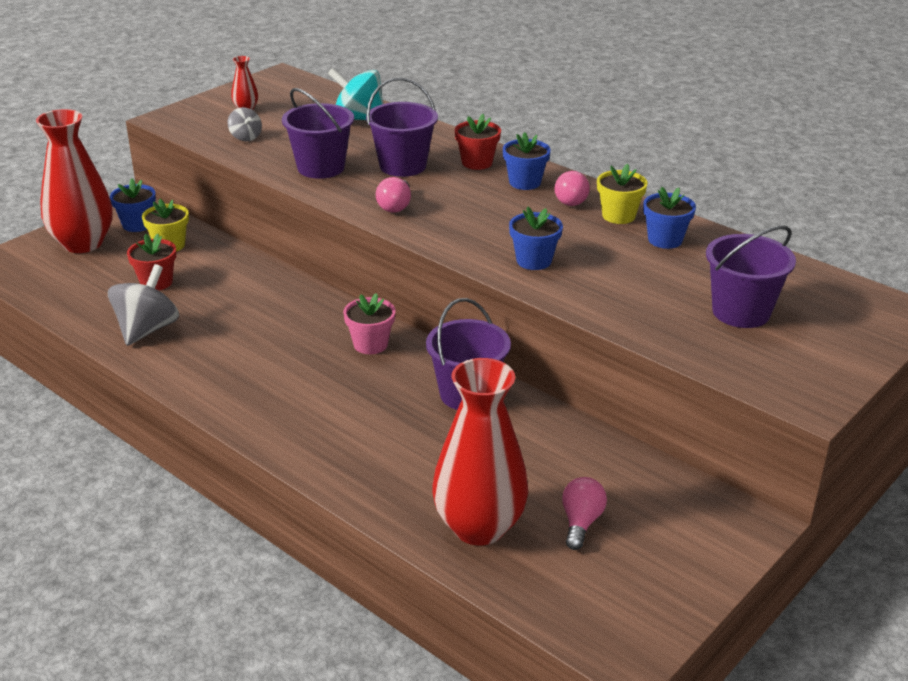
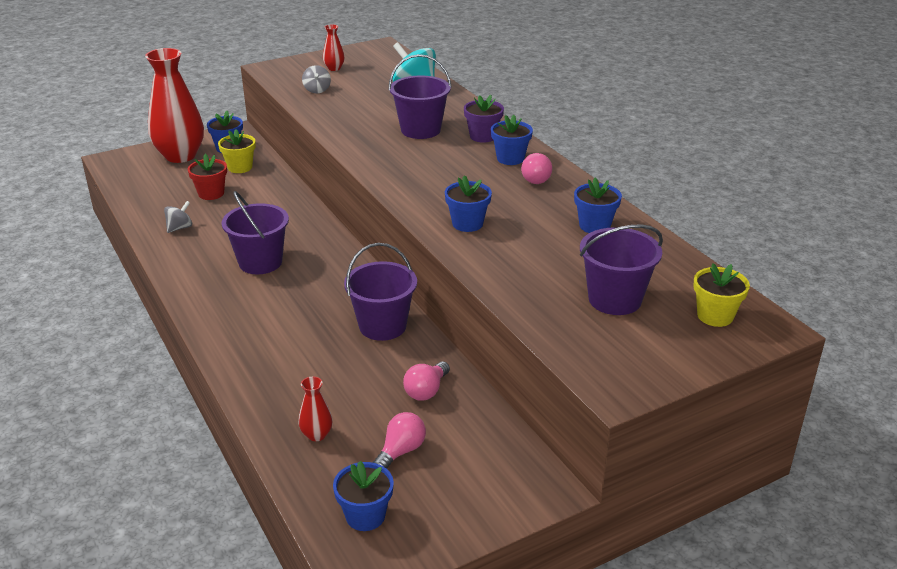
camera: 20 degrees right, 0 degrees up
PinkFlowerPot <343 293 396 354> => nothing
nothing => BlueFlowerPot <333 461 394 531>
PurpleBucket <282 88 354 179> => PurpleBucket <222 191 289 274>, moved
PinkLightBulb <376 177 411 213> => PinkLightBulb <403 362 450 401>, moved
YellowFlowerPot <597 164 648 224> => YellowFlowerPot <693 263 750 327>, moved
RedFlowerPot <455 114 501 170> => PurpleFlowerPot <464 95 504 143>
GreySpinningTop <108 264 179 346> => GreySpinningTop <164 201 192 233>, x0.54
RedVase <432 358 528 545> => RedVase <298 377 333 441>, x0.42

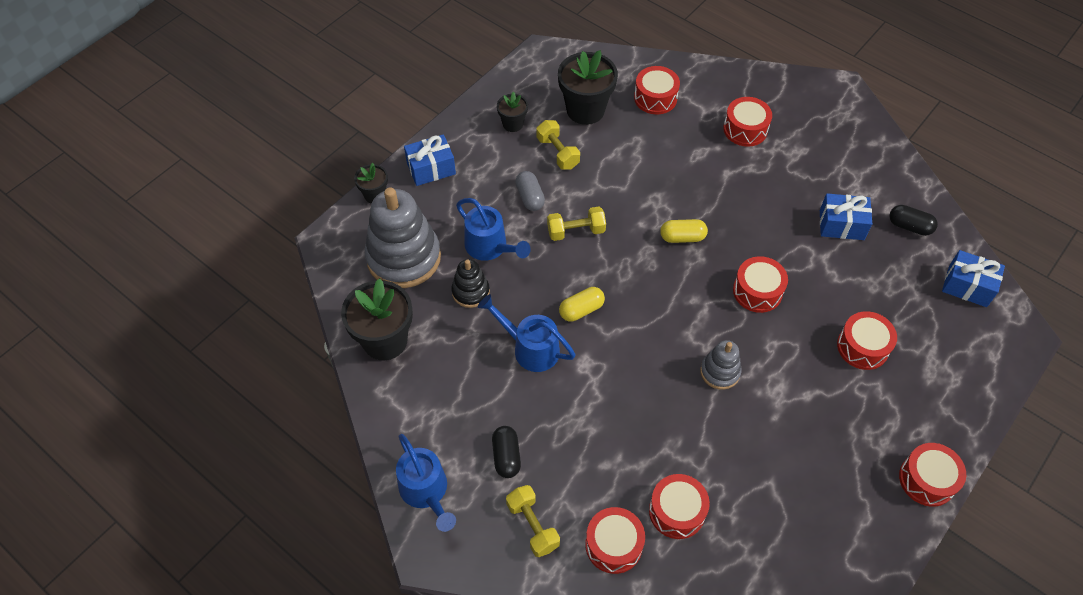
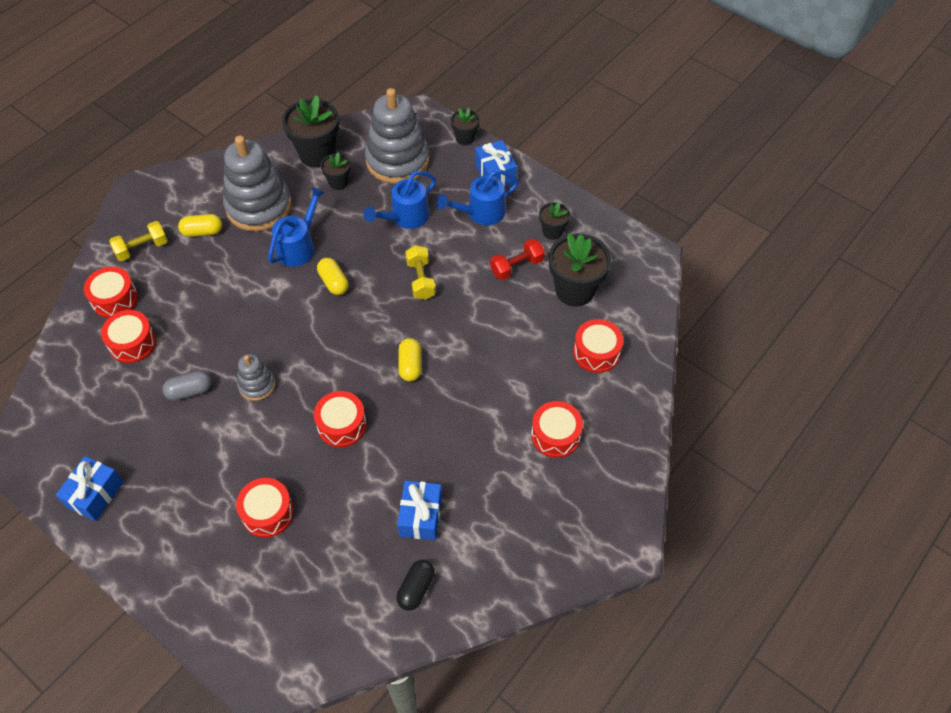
camera: 90 degrees right, 0 degrees up
BlackStackingToy <451 259 490 308> => nothing
RedDrum <899 443 966 507> => nothing
nothing => GreyStackingToy <223 136 292 232>
nothing => BlackFlowerPot <320 152 351 190>
BlueWateringCan <396 434 456 532> => BlueWateringCan <436 169 519 225>, moved
GreyCapsule <515 171 545 211> => GreyCapsule <162 371 211 401>, moved
BlueGift <942 250 1005 307> => BlueGift <56 456 123 521>, moved
BlackCapsule <492 426 521 478> => YellowCapsule <178 214 222 237>
YellowDumbbell <536 120 580 170> => RedDumbbell <490 239 545 280>

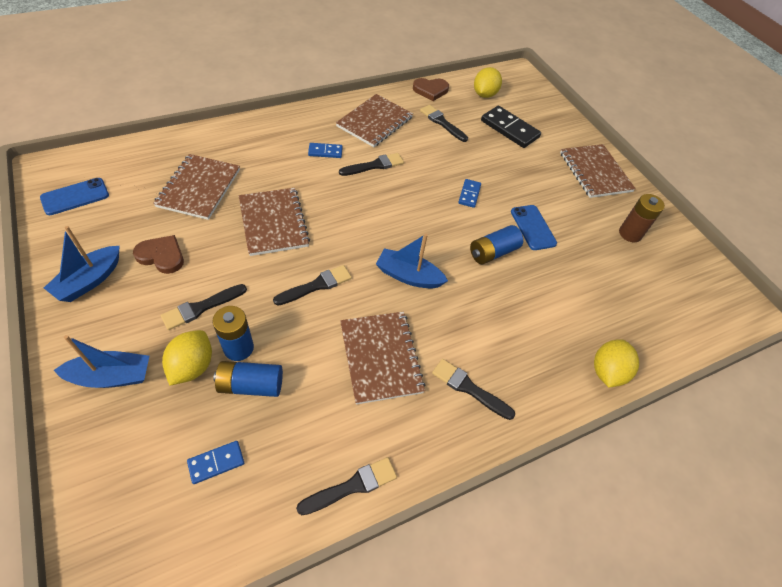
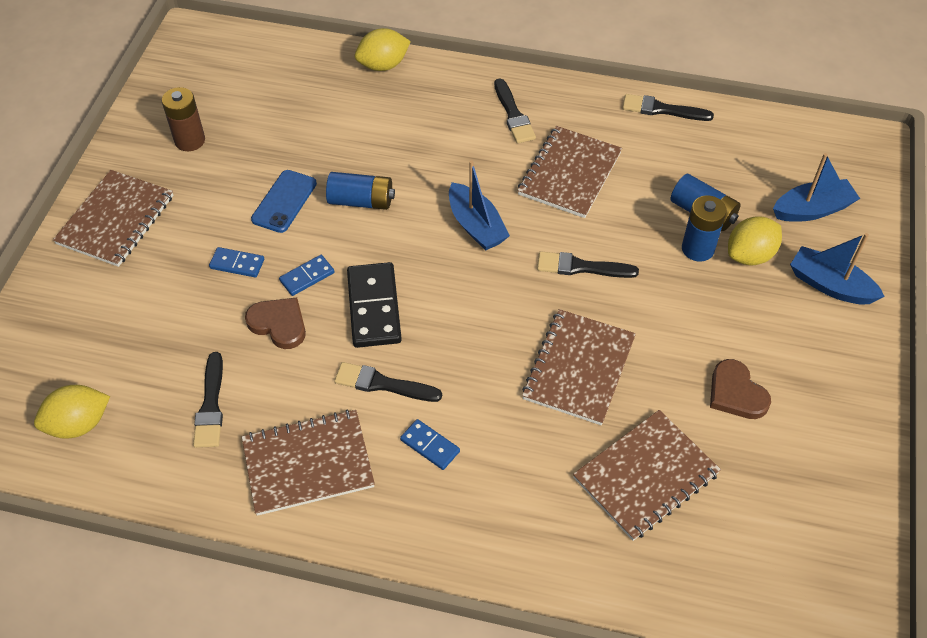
camera: 135 degrees left, 0 degrees up
BluePhone <40 178 109 215> => nothing
BlackBrush <161 284 247 330> => nothing
BlueBoat <44 226 119 302> => BlueBoat <773 153 860 222>, moved
BlueDomino <187 441 244 484> => BlueDomino <209 247 264 277>, moved
BrownHeart <413 78 449 101> => BrownHeart <245 298 306 349>, moved
BlackDomino <481 106 541 148> => BlackDomino <347 262 402 348>, moved

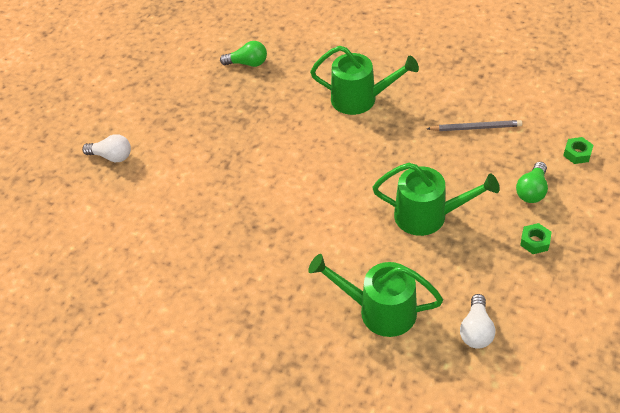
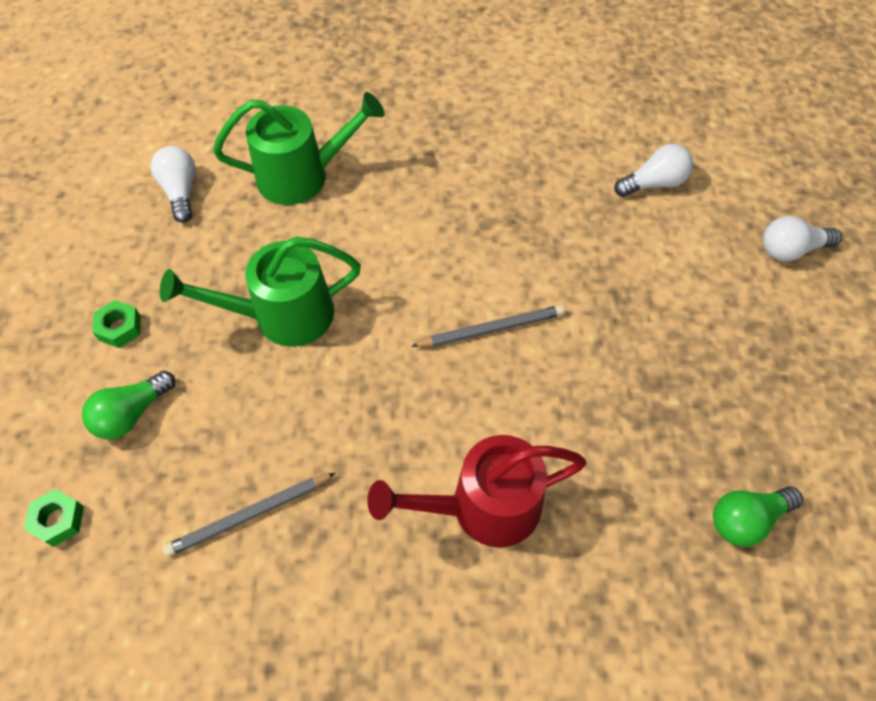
camera: 150 degrees right, 10 degrees up
nothing => GreyPencil <411 305 564 347>
nothing => WhiteLightBulb <615 144 693 197>
GreenWateringCan <310 46 419 115> => RedWateringCan <367 435 586 548>
GreenLightBulb <516 162 548 203> => GreenLightBulb <82 370 175 439>, 135 degrees counterclockwise

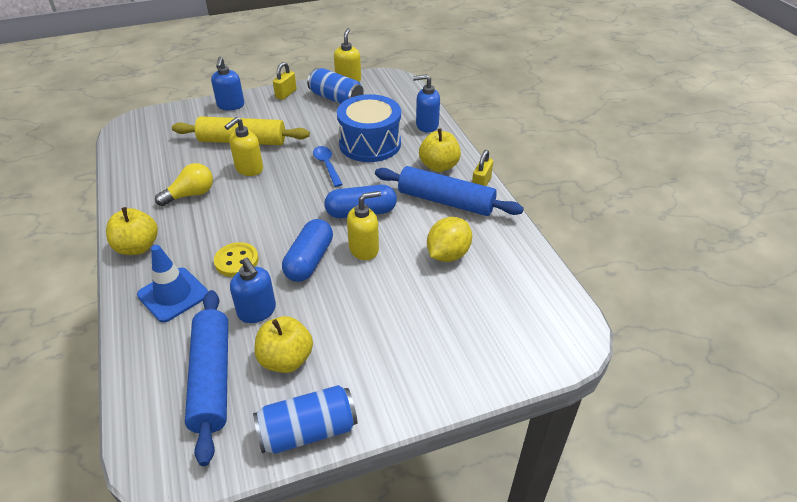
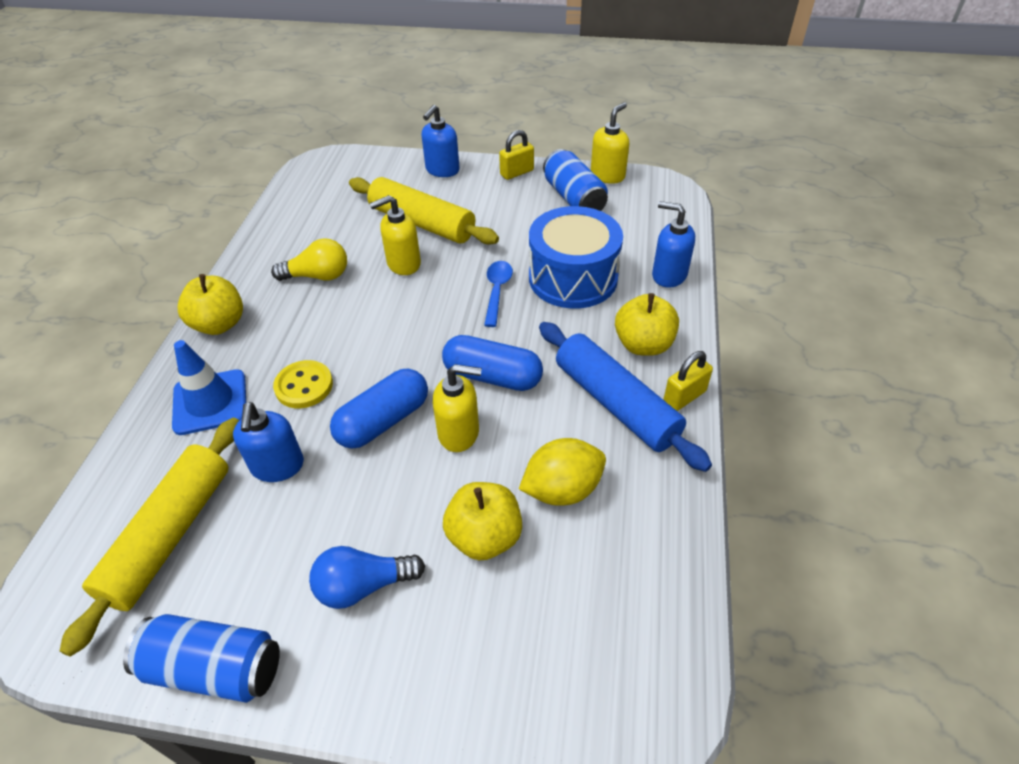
camera: 30 degrees right, 5 degrees up
nothing => BlueLightBulb <309 546 425 609>
YellowApple <255 316 313 373> => YellowApple <443 482 522 560>, moved
BlueRollingPin <185 290 228 466> => YellowRollingPin <60 418 239 657>

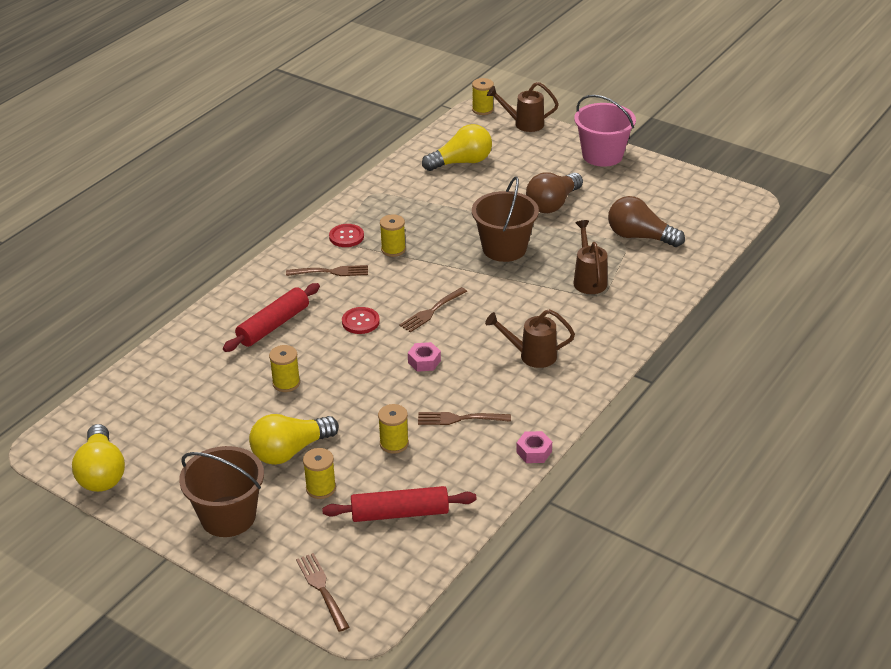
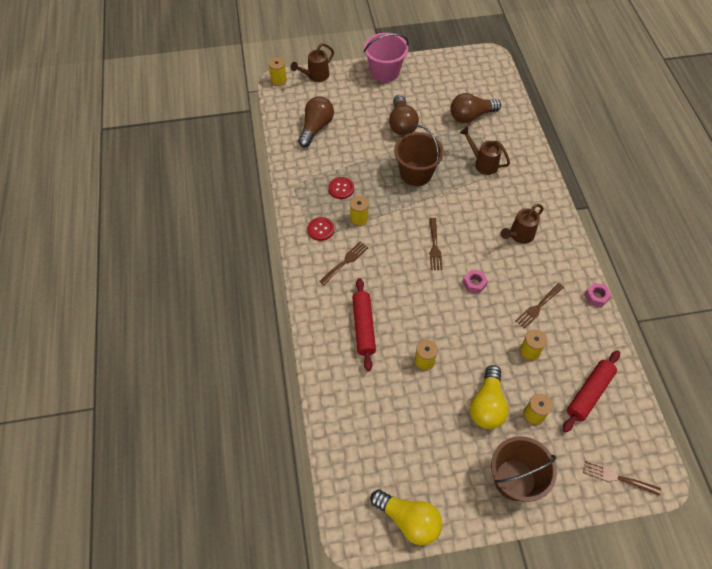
camera: 45 degrees left, 20 degrees up
RedButton <342 307 380 334> => RedButton <328 177 354 199>, moved
YellowLightBulb <422 124 492 171> => BrownLightBulb <298 97 334 147>

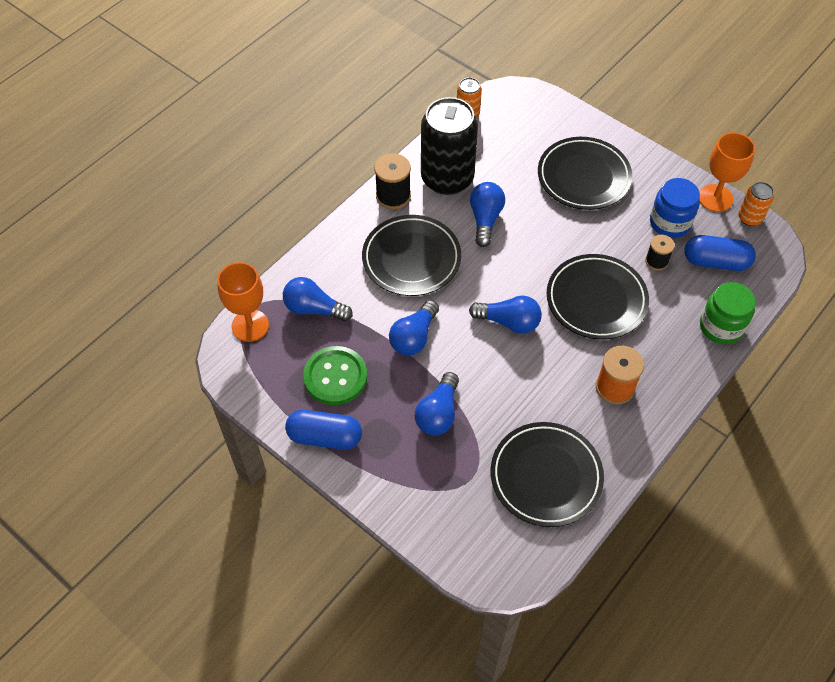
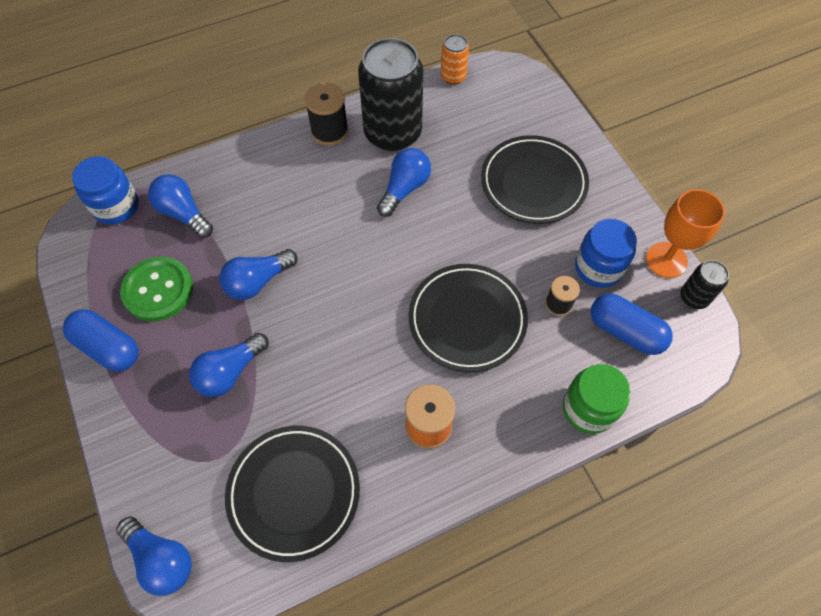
camera: 25 degrees right, 5 degrees up
BlackPlate <362 215 461 296> => nothing
BlueLightBulb <469 295 542 334> => BlueLightBulb <116 516 192 596>, moved
OrangeGoblet <217 262 269 342> => BlueJar <72 156 139 224>
OrangeCan <738 182 774 226> => BlackCan <680 260 729 309>

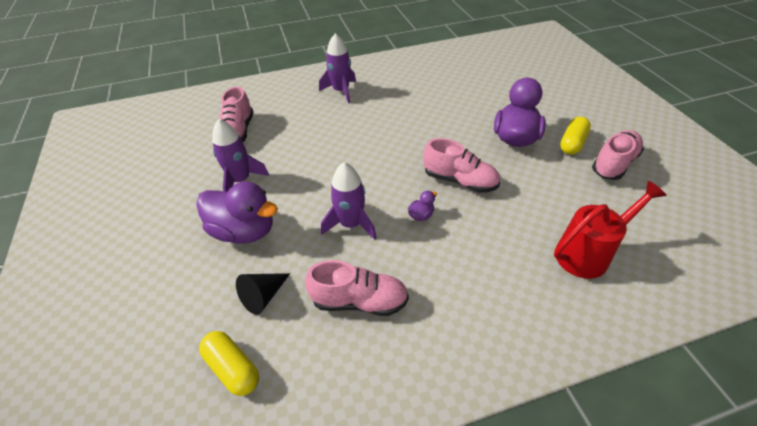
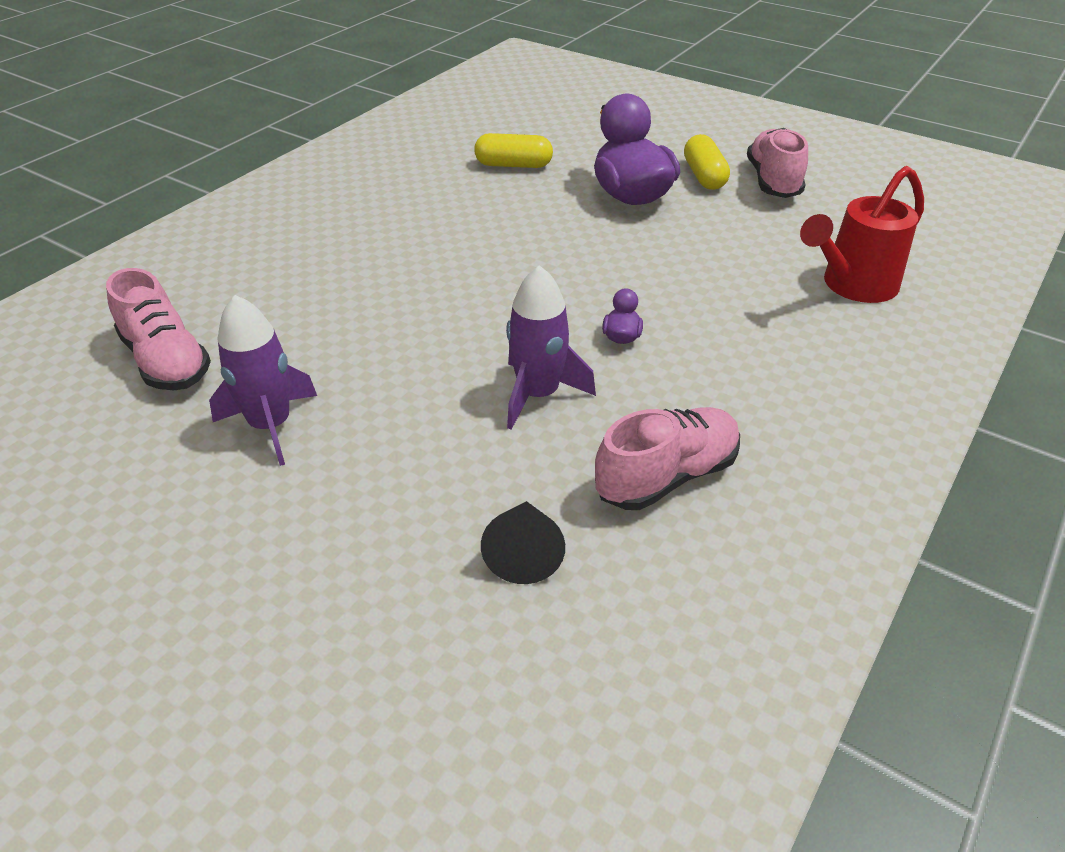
camera: 40 degrees left, 5 degrees down
PurpleDuck <196 181 278 243> => nothing
PurpleRocket <319 33 356 103> => nothing
PinkShoe <423 138 500 193> => nothing
YellowCapsule <199 331 259 396> => YellowCapsule <474 133 553 168>, moved
RedWateringCan <554 181 666 279> => RedWateringCan <800 166 924 303>, 150 degrees counterclockwise

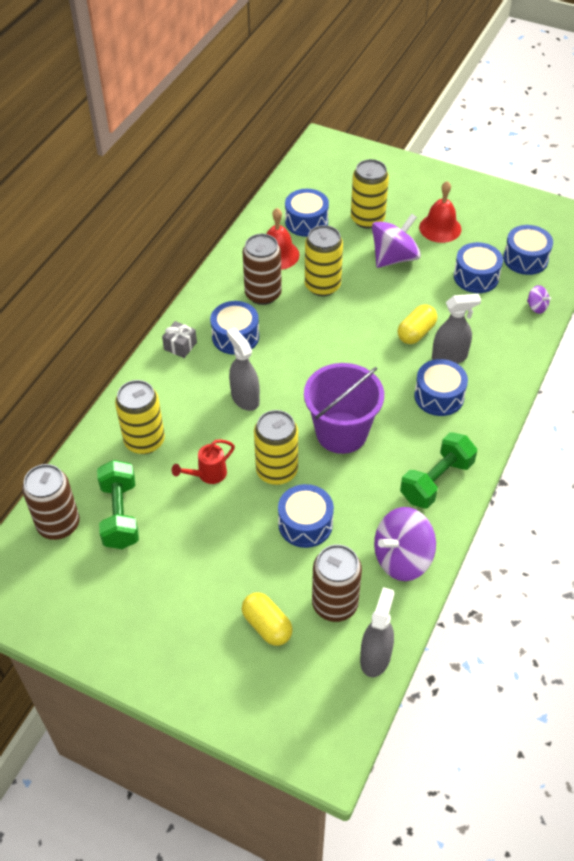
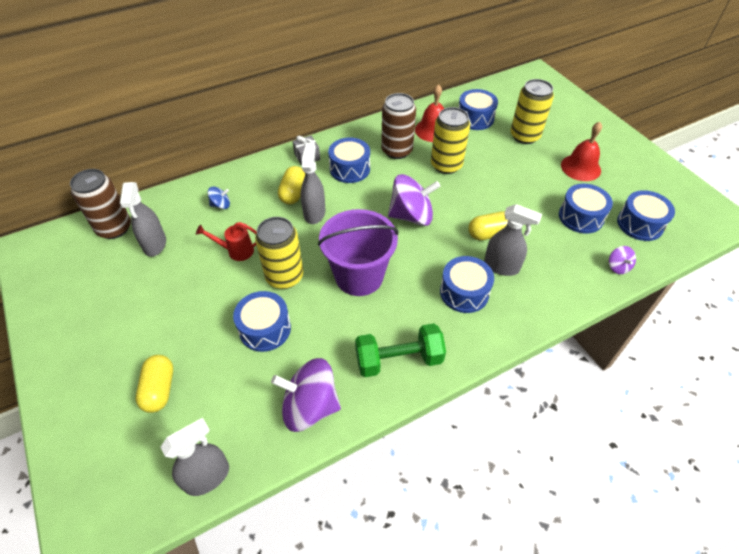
camera: 35 degrees right, 0 degrees up
BrownCan <312 544 362 622> => nothing
nothing => YellowCapsule <278 166 305 204>
PurpleSpinningTop <372 214 421 268> => PurpleSpinningTop <388 174 440 226>, moved
GreenDumbbell <97 460 139 549> => GreySprayBottle <120 182 166 257>
YellowCan <115 380 165 454> => BlueSpinningTop <207 187 230 209>

